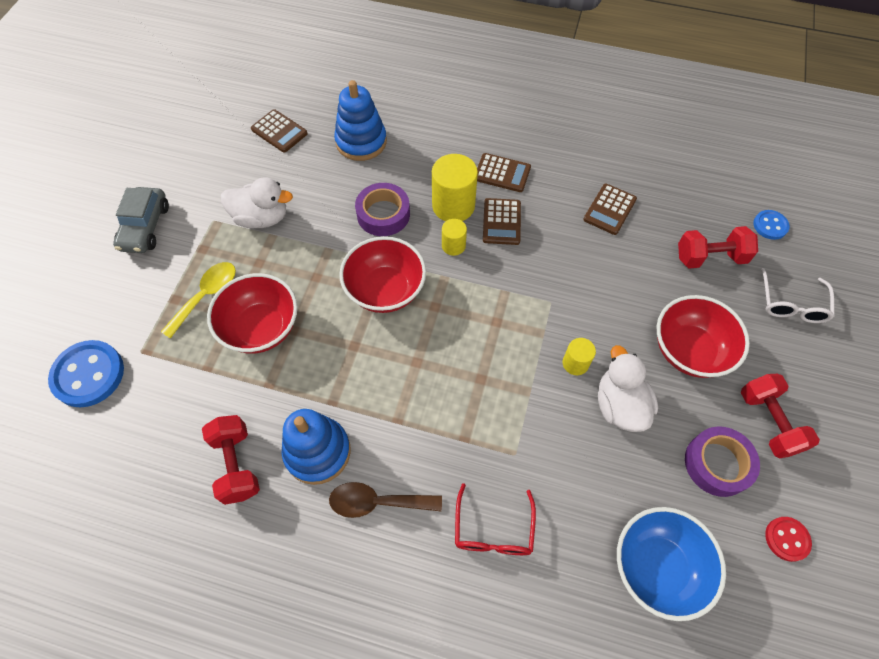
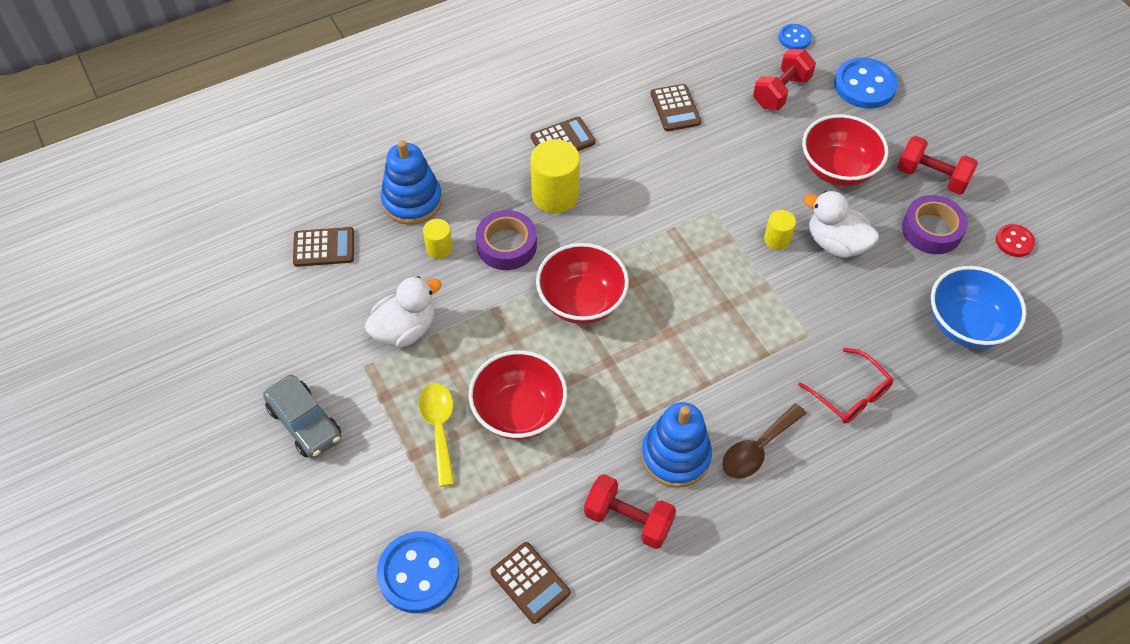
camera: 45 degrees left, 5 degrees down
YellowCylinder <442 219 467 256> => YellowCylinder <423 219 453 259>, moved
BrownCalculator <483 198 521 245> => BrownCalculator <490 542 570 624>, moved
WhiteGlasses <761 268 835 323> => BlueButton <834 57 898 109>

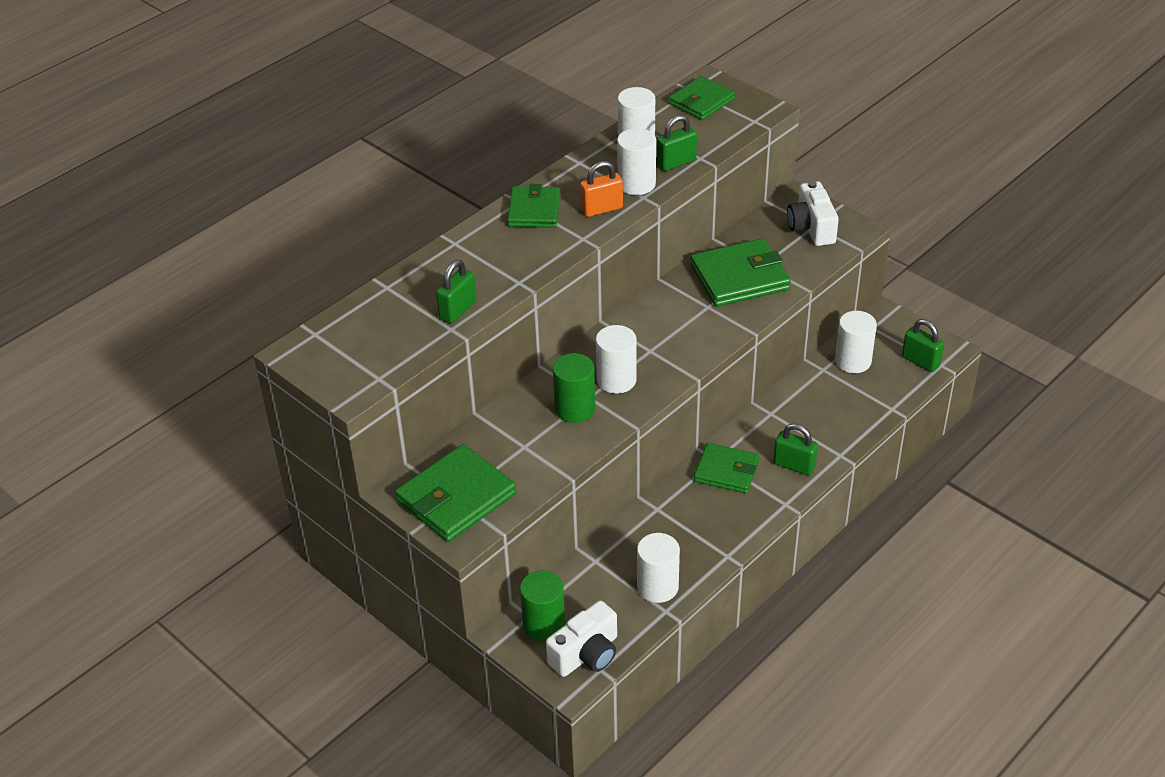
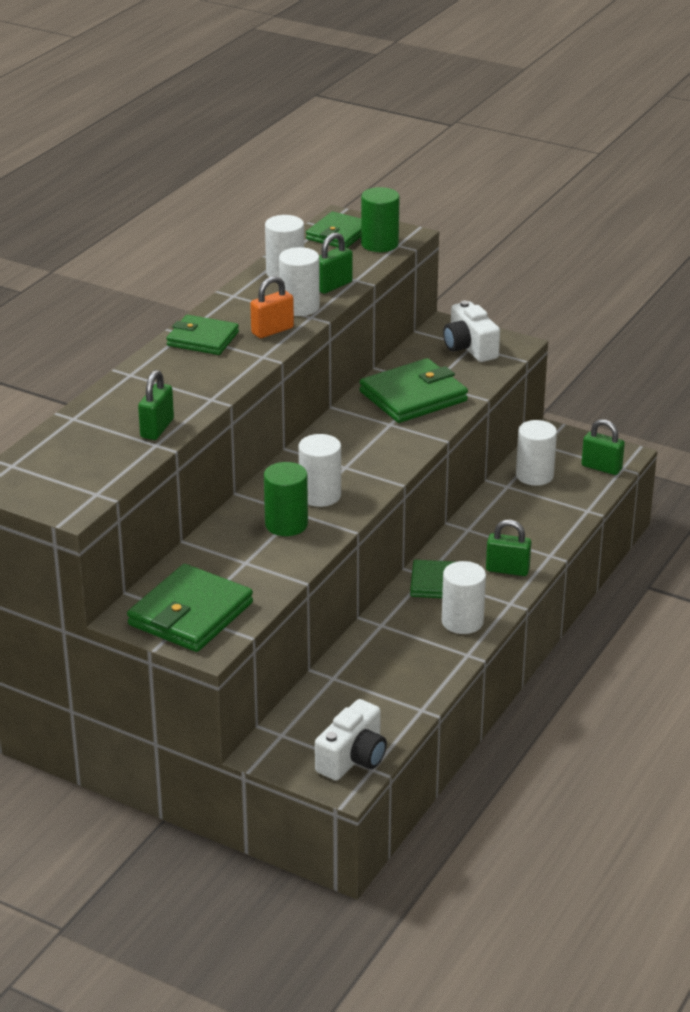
camera: 15 degrees left, 10 degrees down
GreenCylinder <520 570 565 642> => GreenCylinder <361 187 399 252>, moved
WhiteCylinder <637 533 680 603> => WhiteCylinder <442 561 486 634>, moved
GreenWallet <507 184 560 228> => GreenWallet <166 315 239 355>, 60 degrees counterclockwise

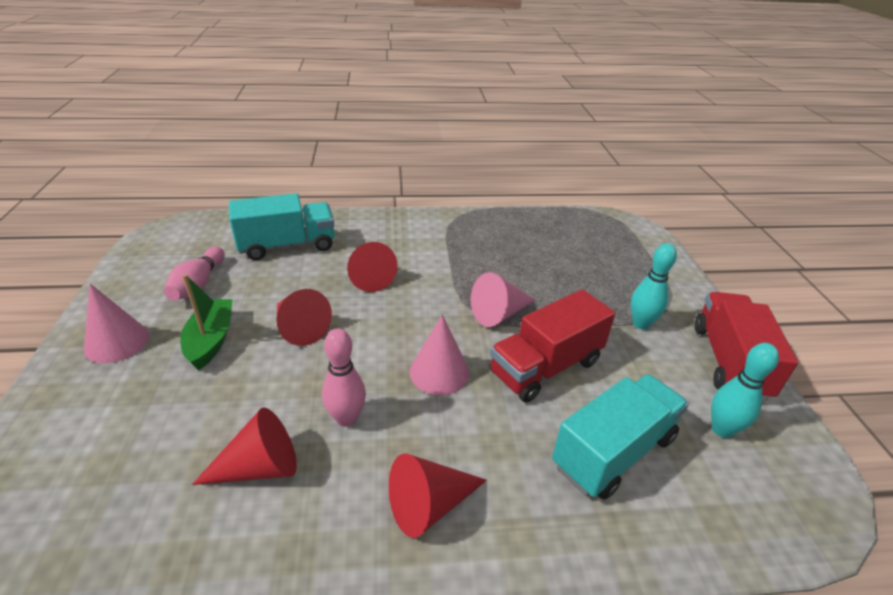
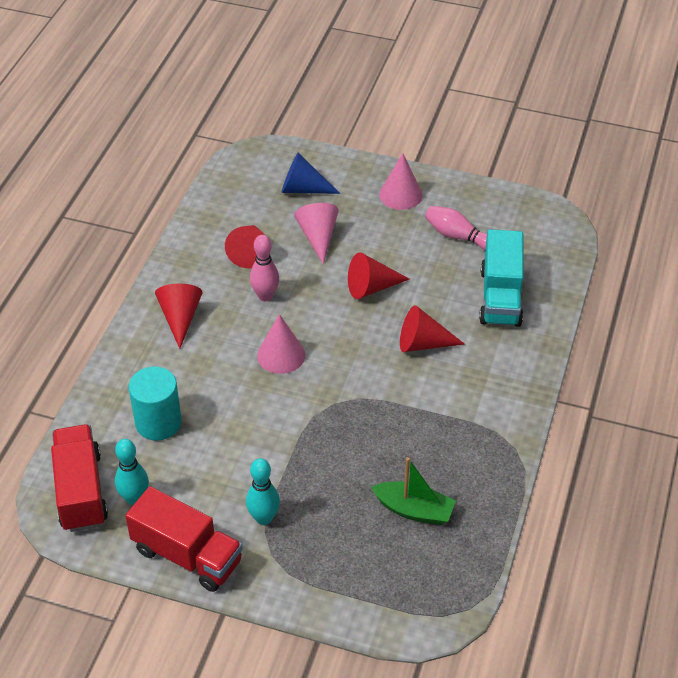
camera: 115 degrees right, 10 degrees up
nothing => BlueCone <282 153 340 194>
GreenBoat <180 274 233 370> => GreenBoat <371 457 456 525>, moved
PinkCone <471 272 536 327> => PinkCone <294 203 339 265>, moved
RedTruck <490 289 615 402> => RedTruck <51 424 108 532>, moved
TurquoiseTruck <552 374 689 500> => TurquoiseCylinder <129 366 182 441>

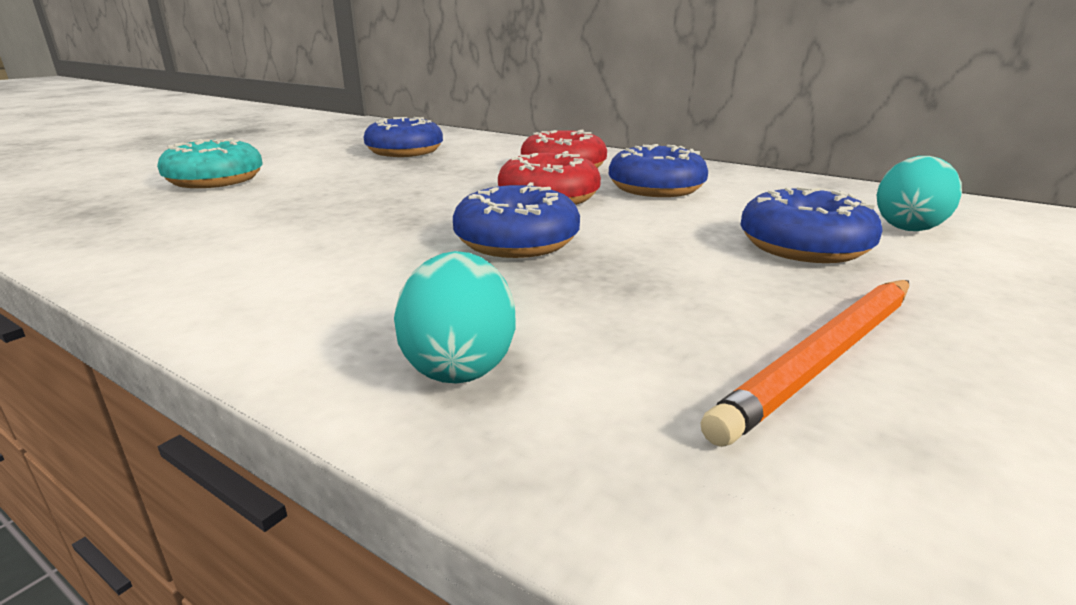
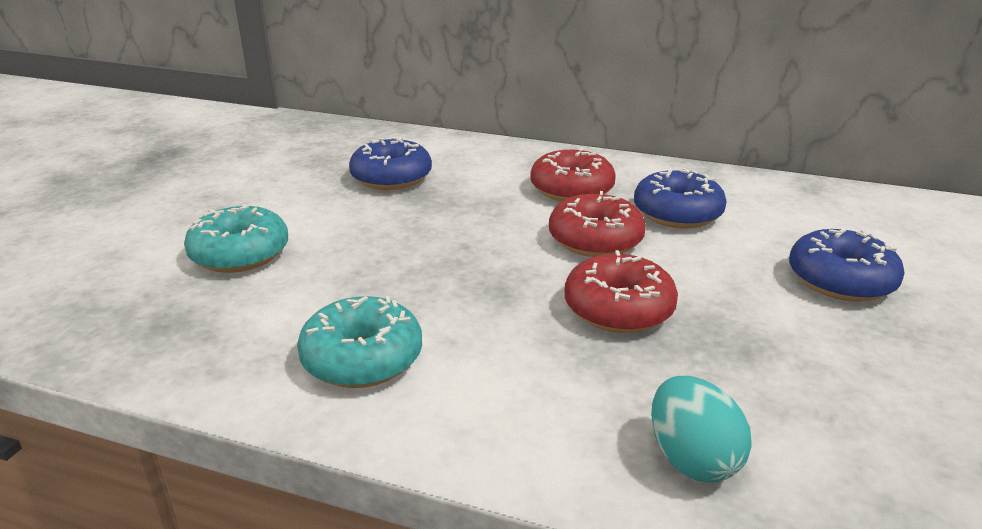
camera: 15 degrees left, 5 degrees up
OrangePencil <701 280 909 447> => nothing
TurquoiseEgg <877 156 962 231> => nothing
nothing => TurquoiseDonut <297 296 422 388>
BlueDonut <453 182 580 258> => RedDonut <565 250 678 333>

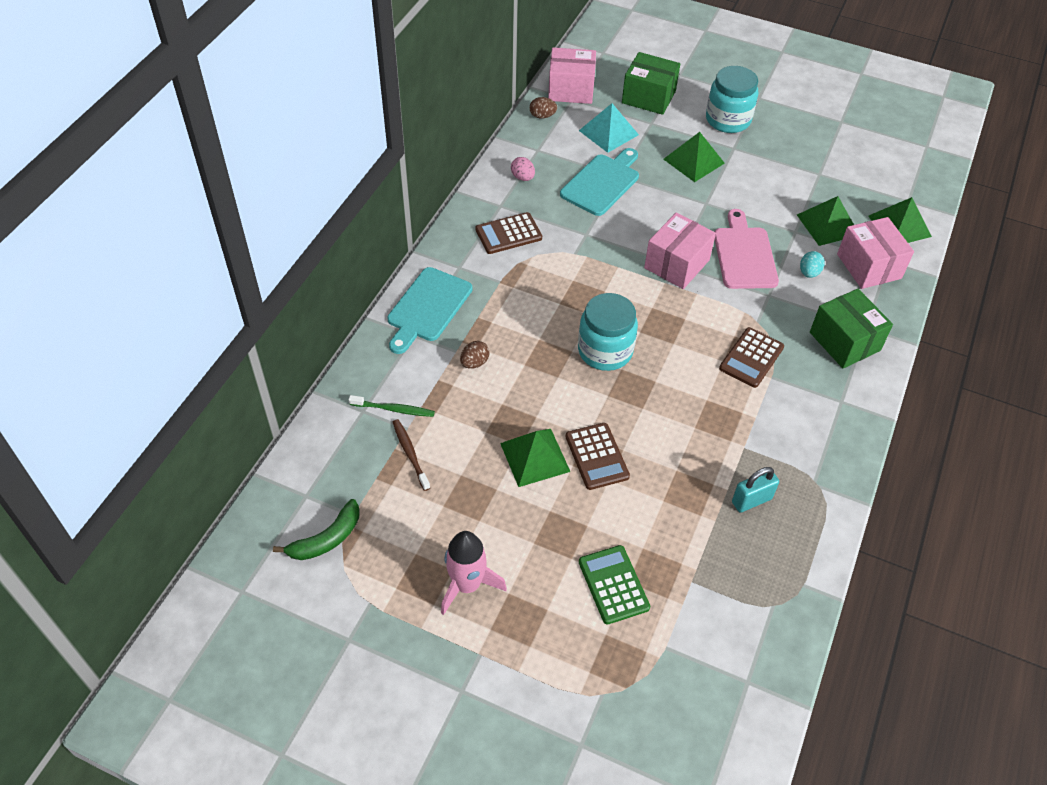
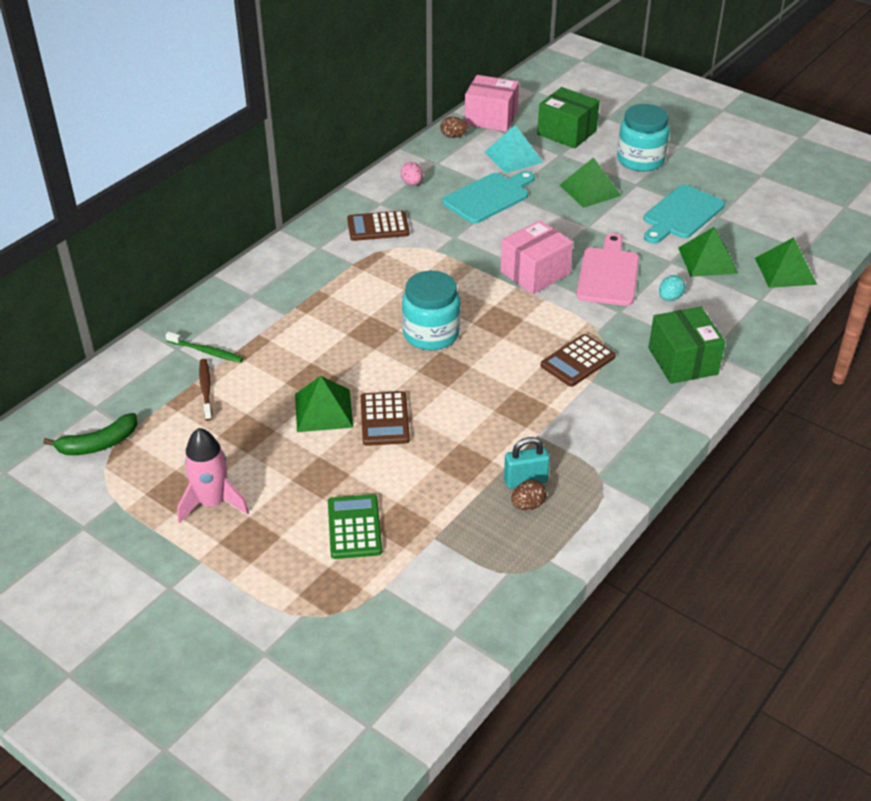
camera: 15 degrees right, 10 degrees down
PinkBox <837 217 914 289> => nothing
TurquoiseCuttingBoard <387 267 472 354> => TurquoiseCuttingBoard <644 185 725 244>, moved
BrownEgg <460 341 490 369> => BrownEgg <511 479 547 510>, moved

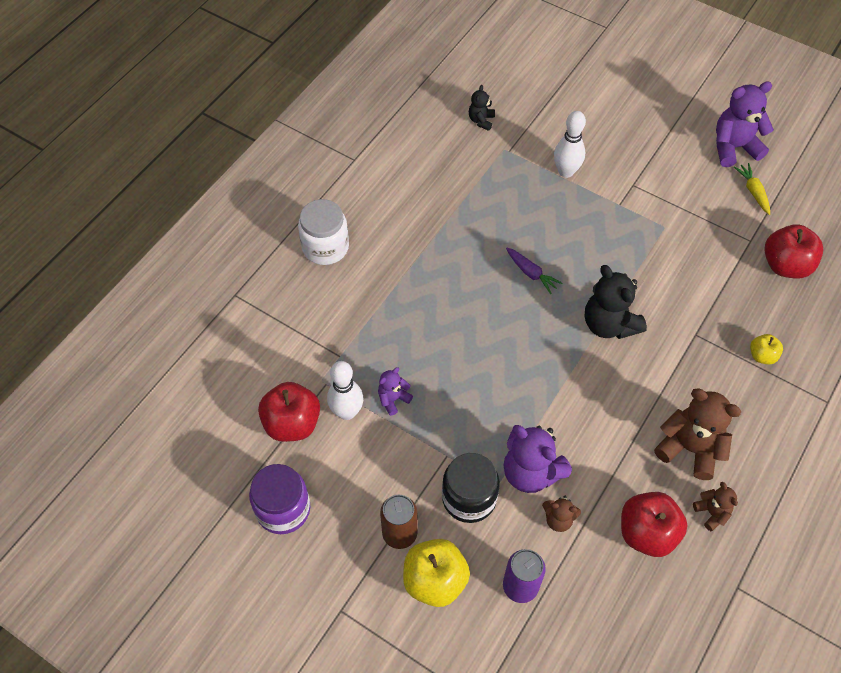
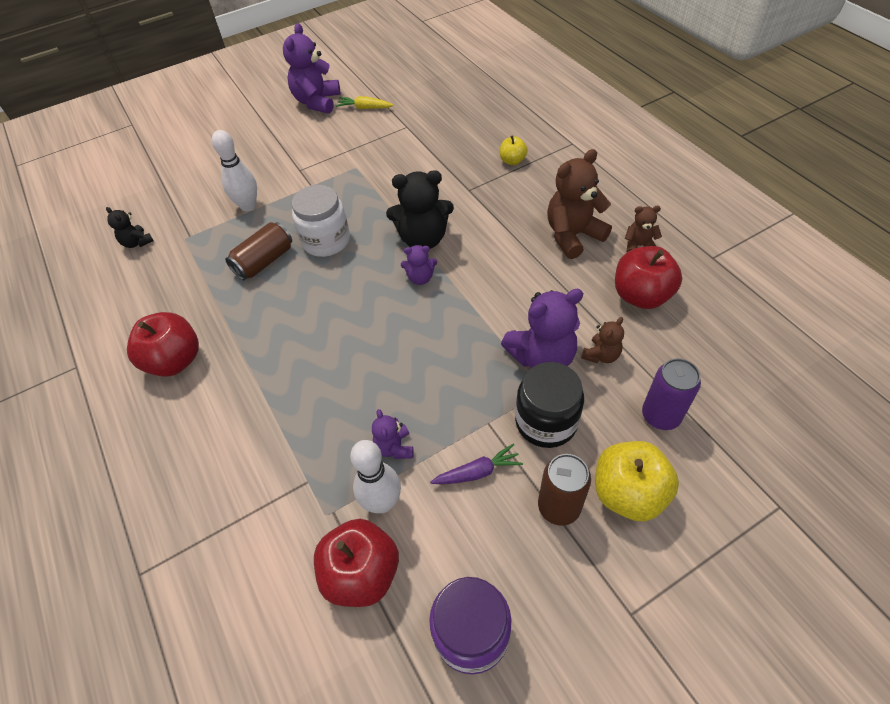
camera: 60 degrees left, 5 degrees down
nothing => BrownCan <225 222 292 280>
nothing => PurpleTeddyBear <401 245 437 285>
WhiteJar <298 199 349 265> => WhiteJar <292 185 350 257>, moved
PurpleCarrot <506 248 562 294> => PurpleCarrot <430 444 523 484>, moved
RedApple <764 224 823 278> => RedApple <127 312 199 377>, moved

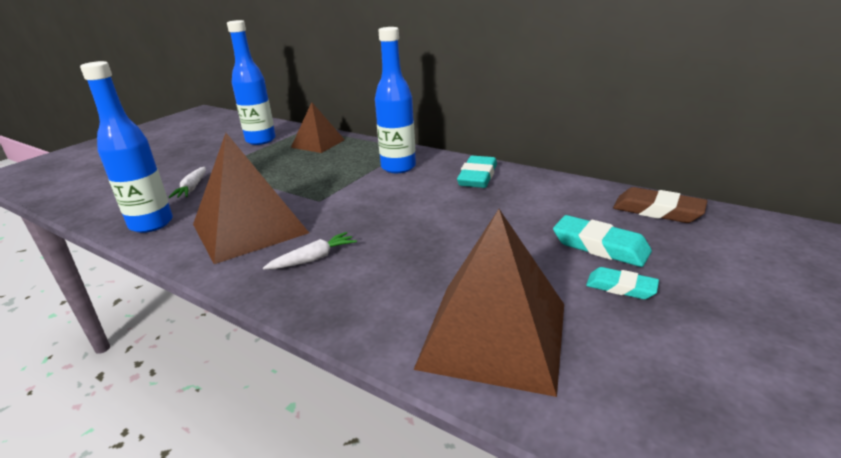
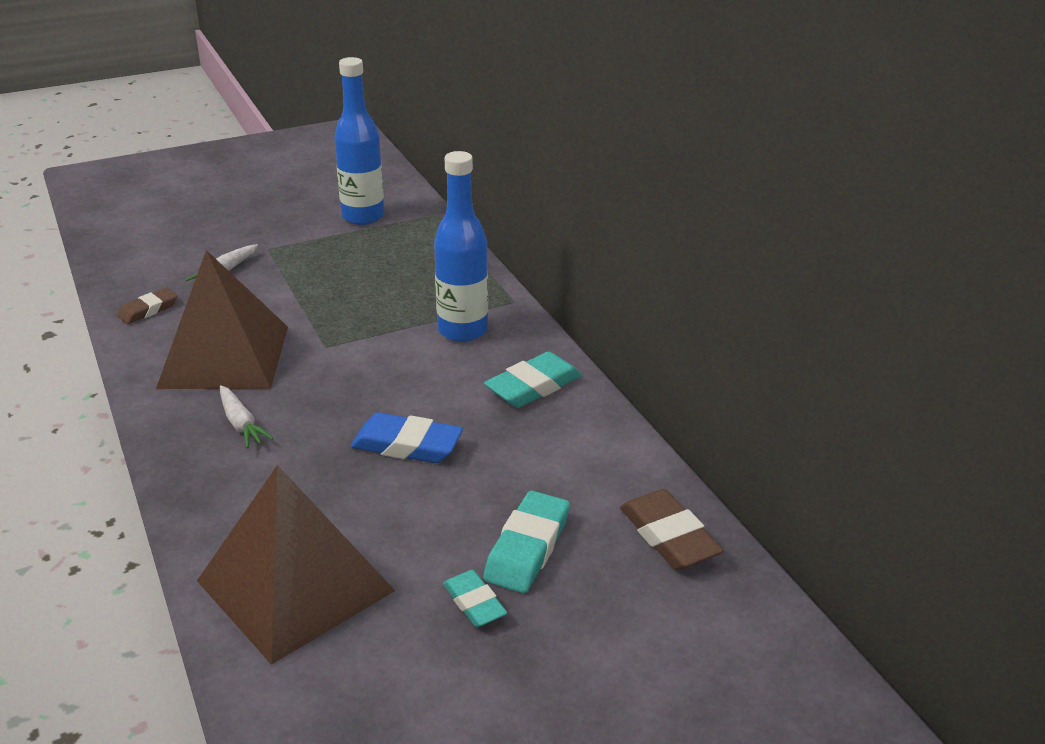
camera: 30 degrees right, 5 degrees up
BrownPyramid <291 102 345 153> => nothing
nothing => BlueEraser <350 412 463 463>
BlueBottle <80 61 173 233> => BrownEraser <117 288 177 324>
WhiteCarrot <263 232 357 270> => WhiteCarrot <220 385 274 448>, 60 degrees clockwise
TurquoiseEraser <553 215 652 267> => TurquoiseEraser <483 490 570 593>, 45 degrees clockwise

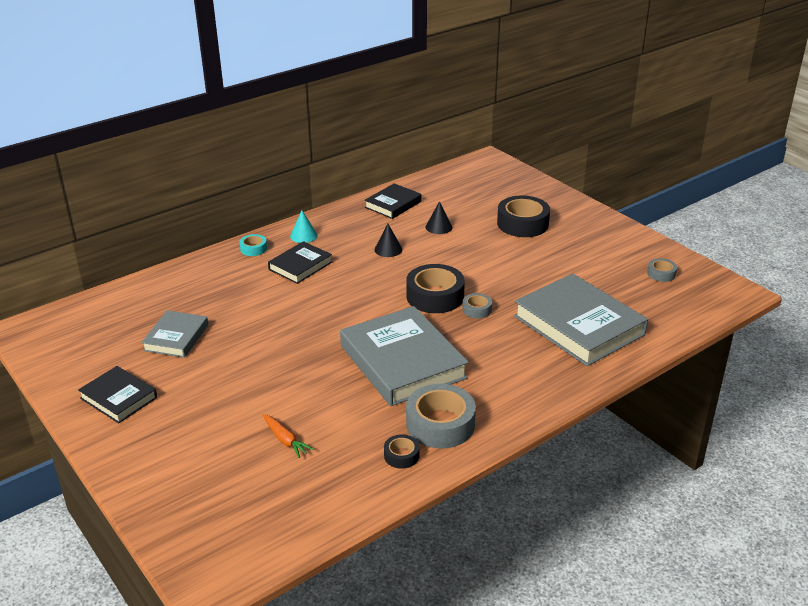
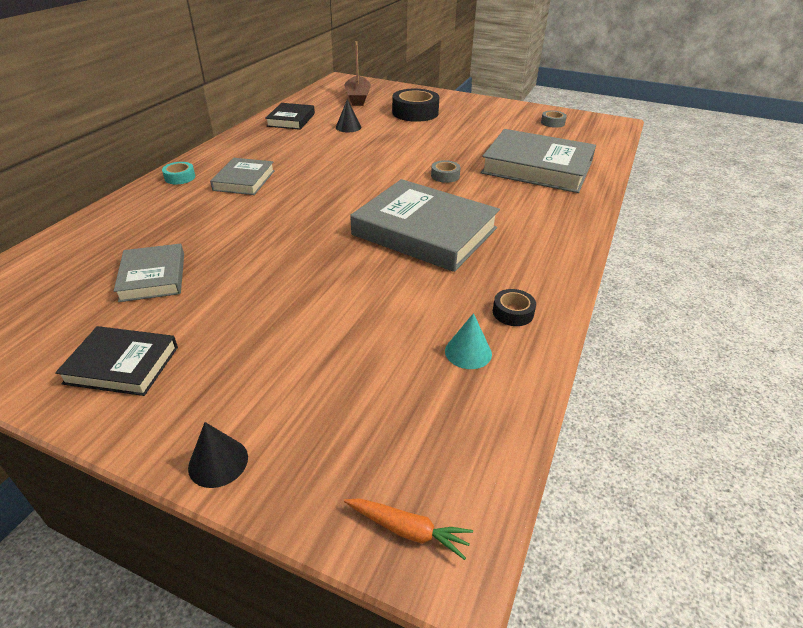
camera: 30 degrees left, 5 degrees up
BlackTape <406 264 465 313> => nothing
GreyTape <406 384 476 449> => nothing
nothing => BrownBoat <345 41 371 106>
OrangeCarrot <263 414 313 458> => OrangeCarrot <344 498 473 560>, moved
TurquoiseCone <290 211 318 243> => TurquoiseCone <445 313 492 369>, moved
BlackCone <374 224 402 257> => BlackCone <188 422 248 488>, moved
BlackBook <268 241 332 284> => GreyBook <210 158 275 195>

